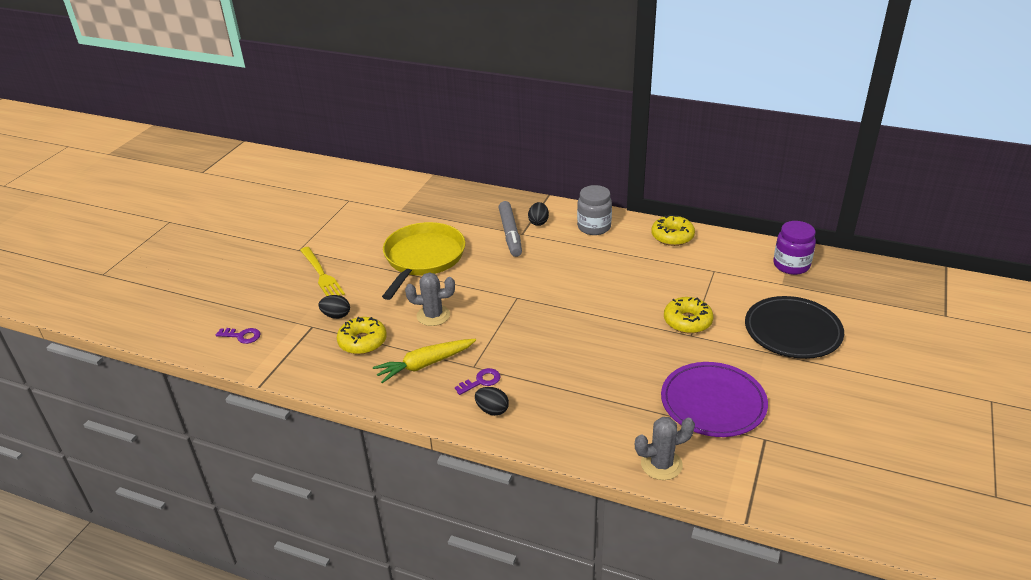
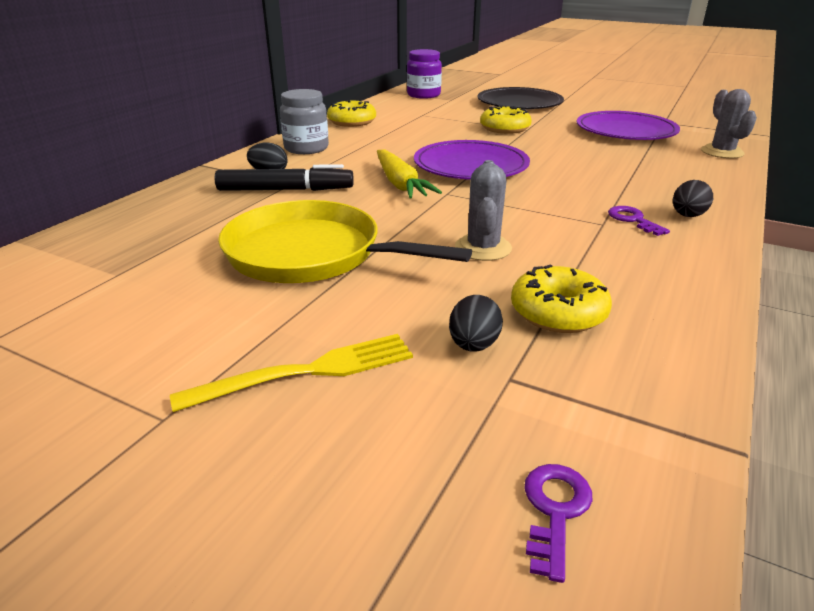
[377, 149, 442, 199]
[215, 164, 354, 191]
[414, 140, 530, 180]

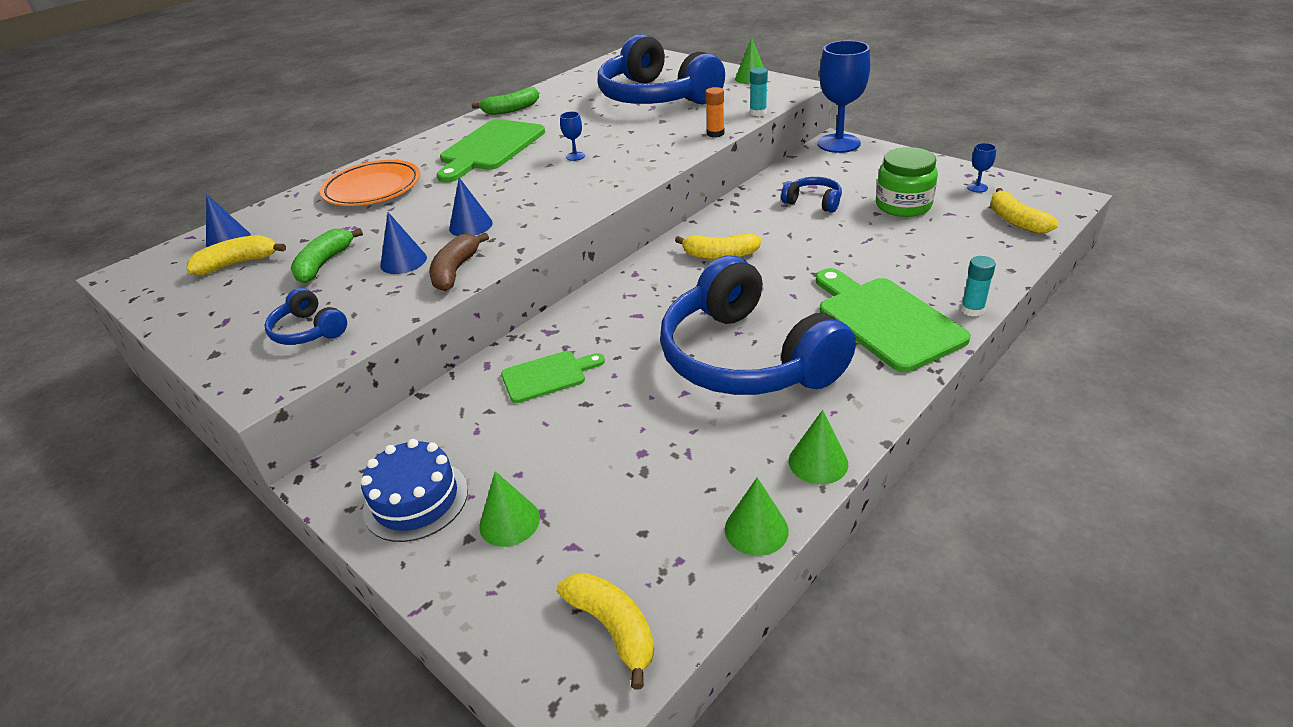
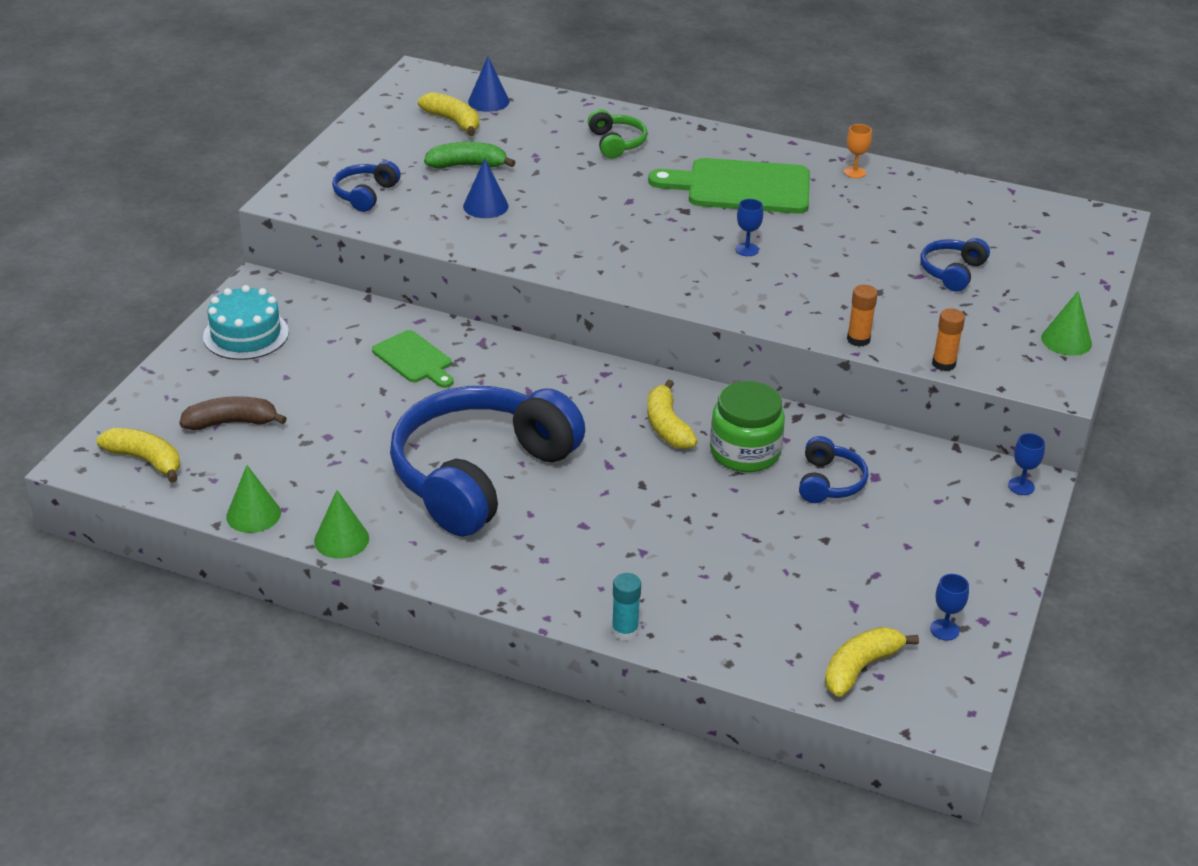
[588, 109, 648, 158]
[203, 285, 289, 360]
[179, 396, 287, 430]
[449, 178, 493, 236] (first image)
[844, 124, 872, 178]
[479, 471, 540, 547] (first image)
[97, 428, 180, 483]
[920, 238, 990, 292]
[932, 308, 965, 371]
[816, 268, 971, 372] (first image)
[1008, 433, 1045, 495]
[710, 381, 785, 472]

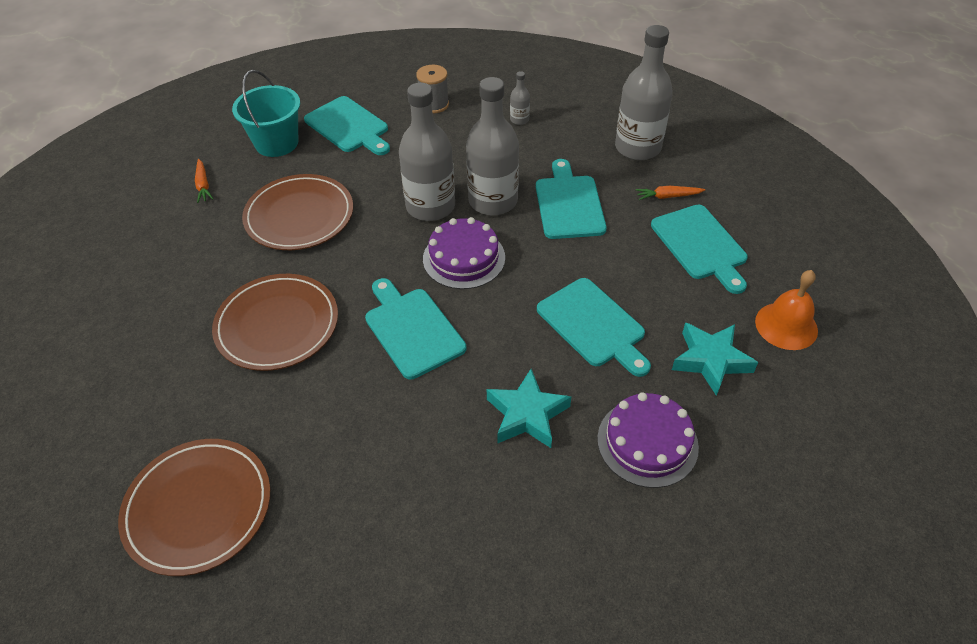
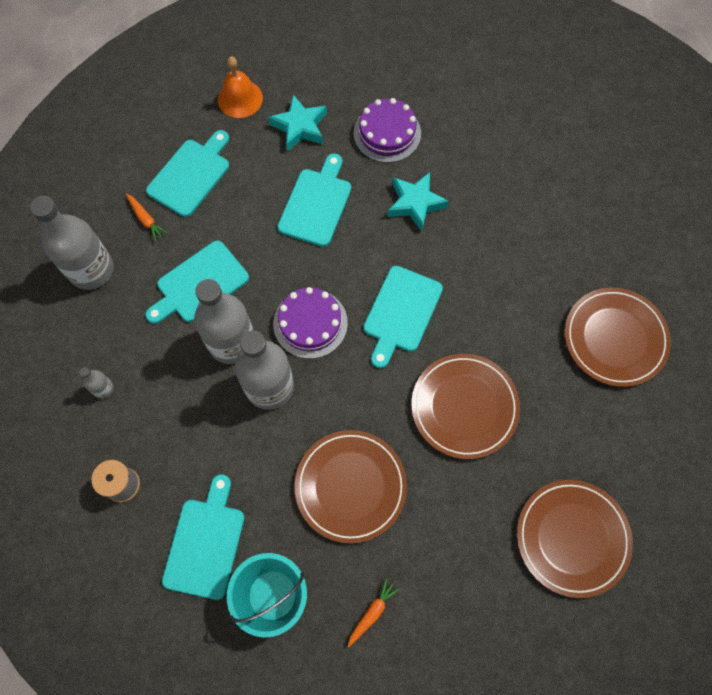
[517, 480, 633, 598]

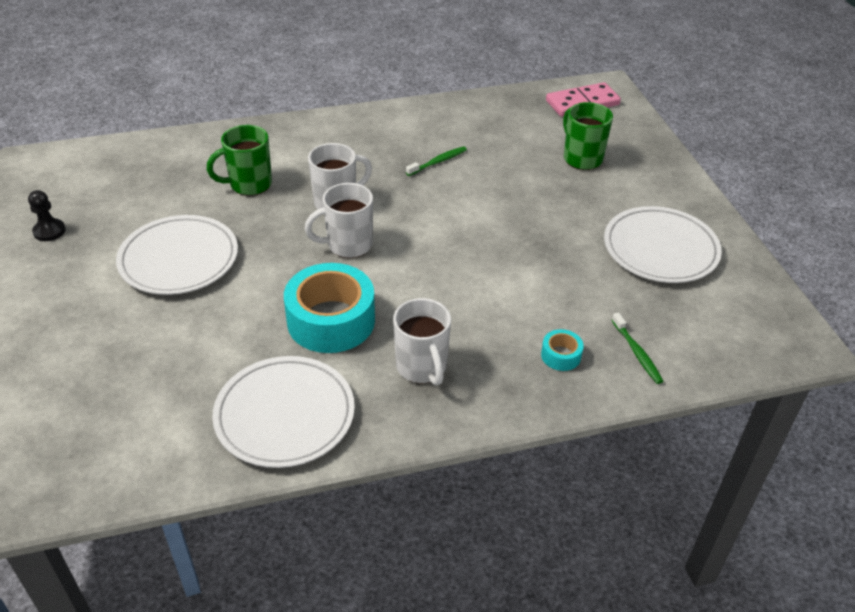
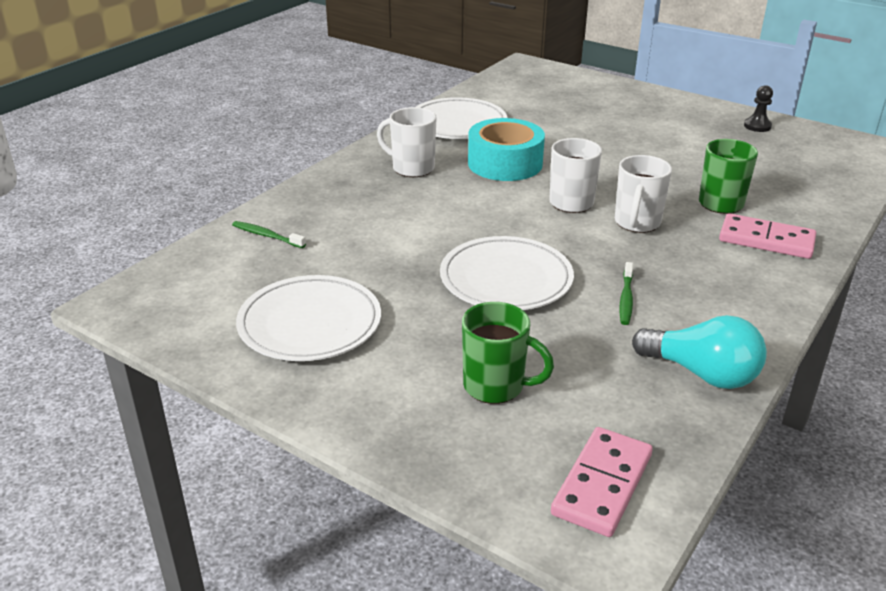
[440, 236, 574, 310]
[541, 329, 584, 371] (first image)
[632, 315, 767, 389]
[719, 213, 816, 259]

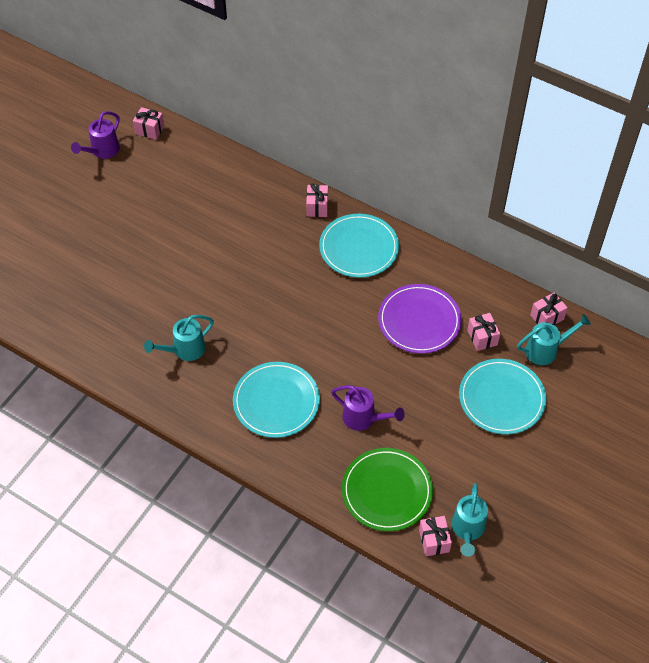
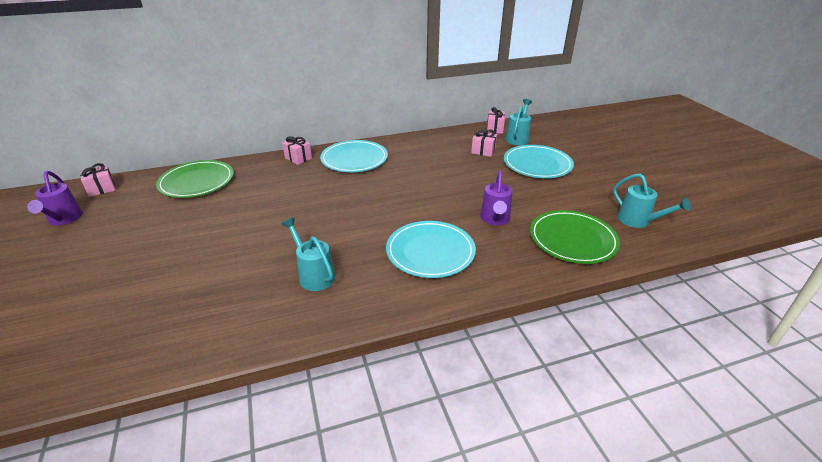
[282, 218, 335, 291]
[480, 170, 513, 225]
[378, 284, 462, 354] (first image)
[419, 516, 452, 556] (first image)
[156, 160, 234, 198]

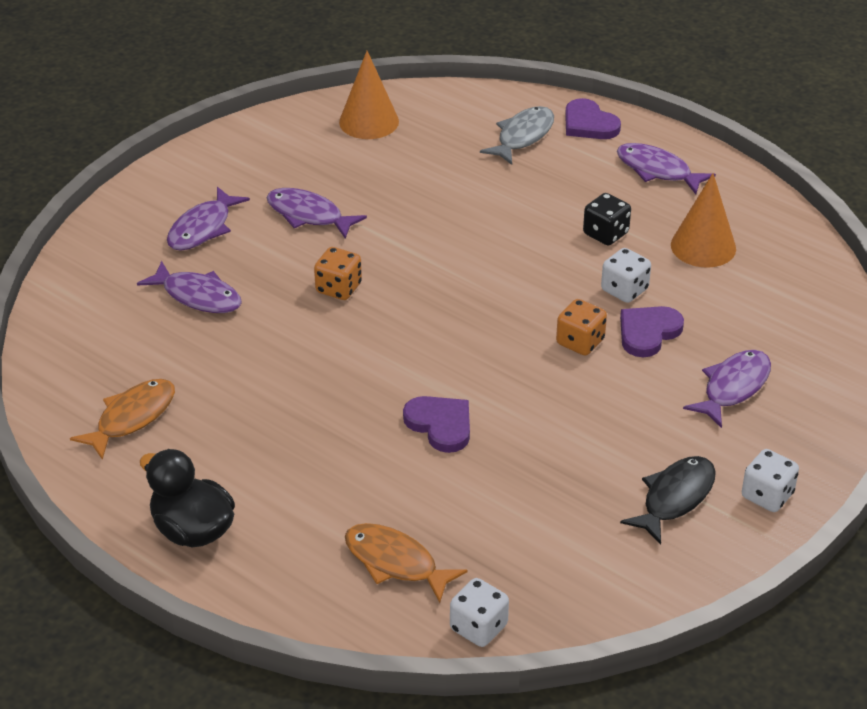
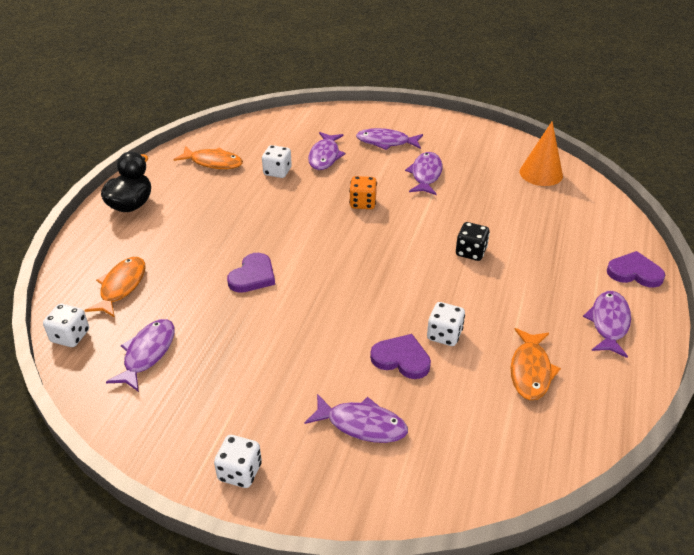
[480, 106, 554, 165] (first image)
[556, 299, 607, 356] (first image)
[607, 251, 665, 288]
[456, 222, 490, 261]
[620, 456, 716, 545] (first image)
[511, 328, 561, 400]
[106, 319, 175, 392]
[262, 145, 292, 178]

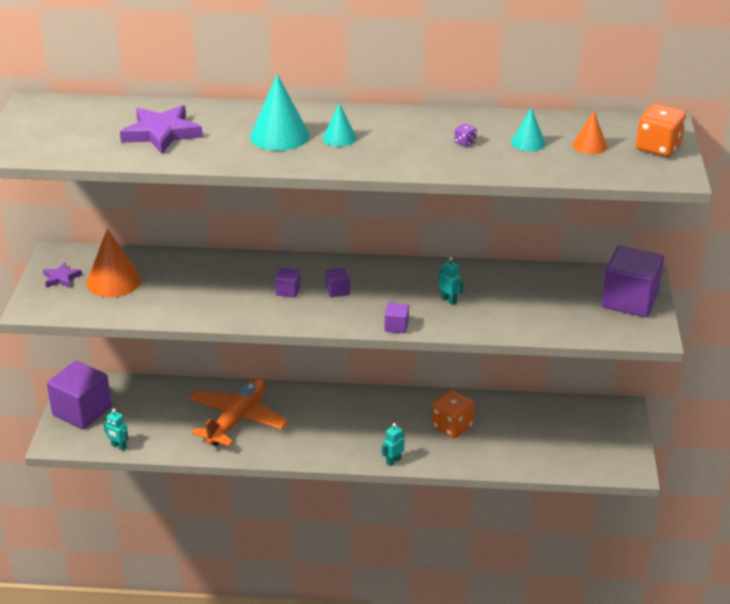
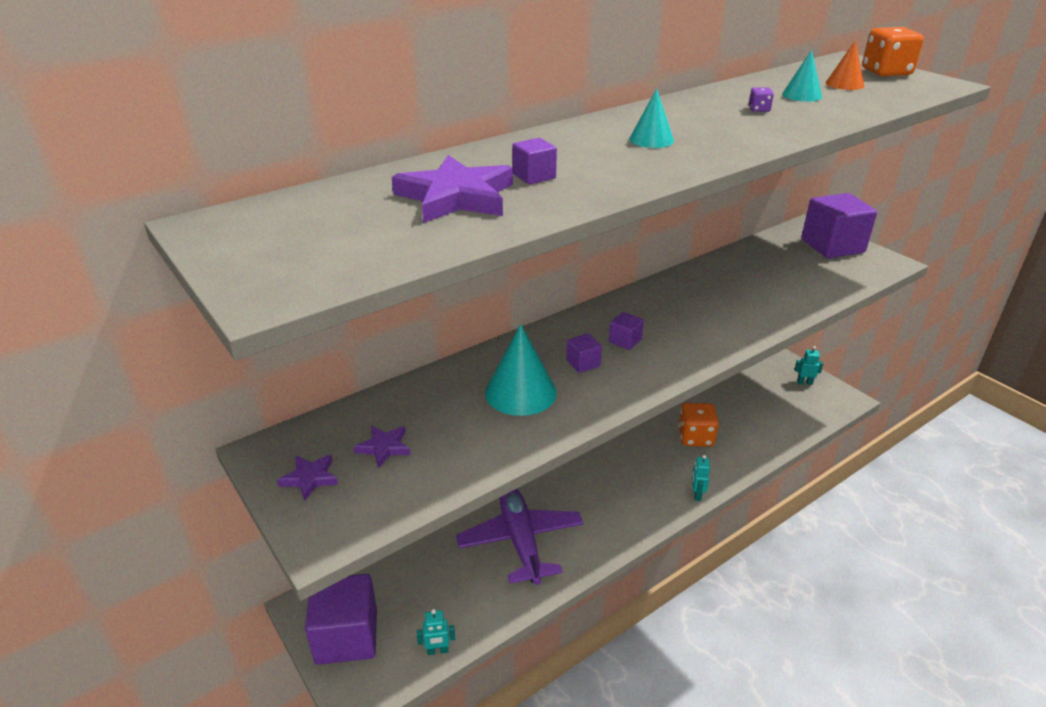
[354, 425, 411, 468]
[456, 489, 584, 585]
[485, 324, 557, 416]
[512, 138, 557, 184]
[794, 346, 823, 385]

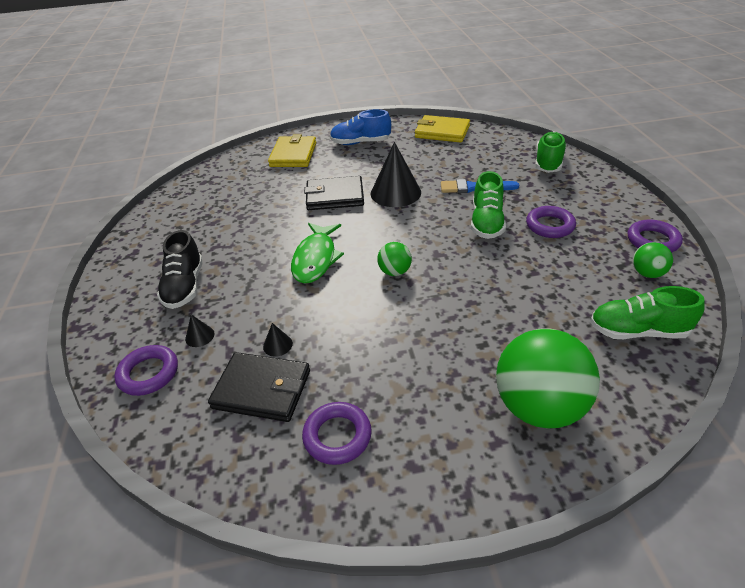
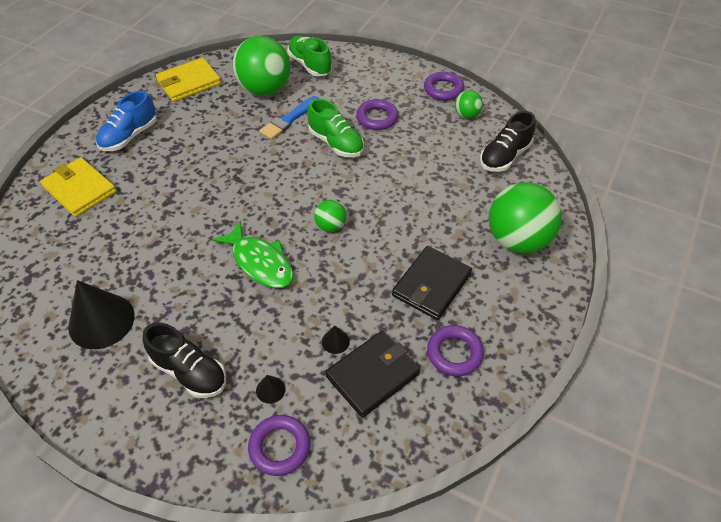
[392, 246, 472, 320]
[68, 280, 135, 349]
[480, 111, 536, 172]
[232, 36, 290, 96]

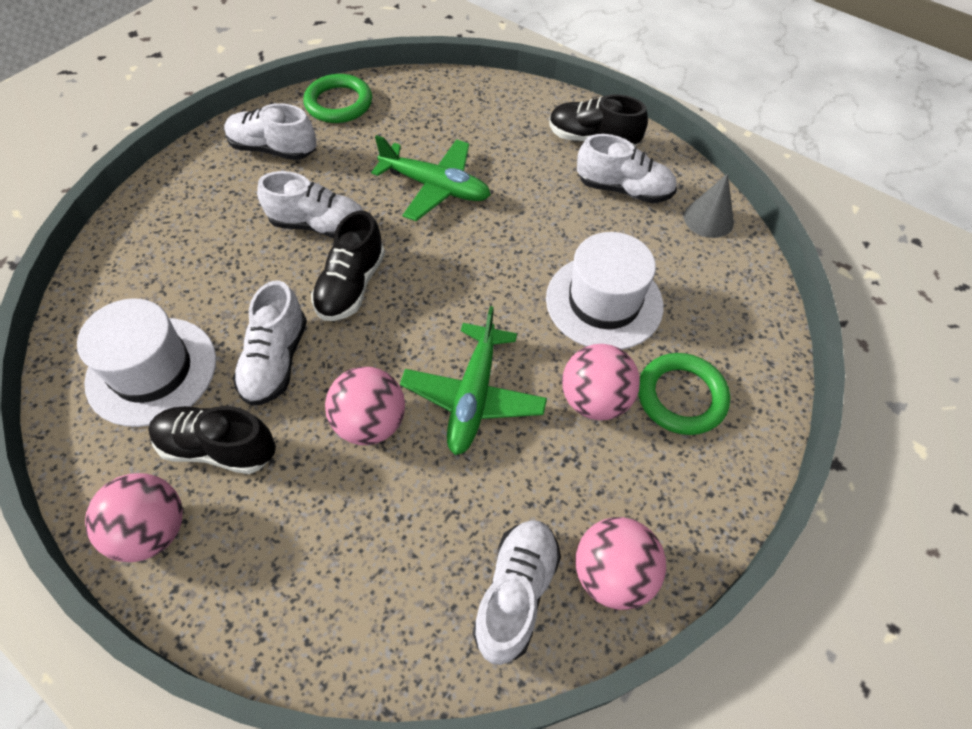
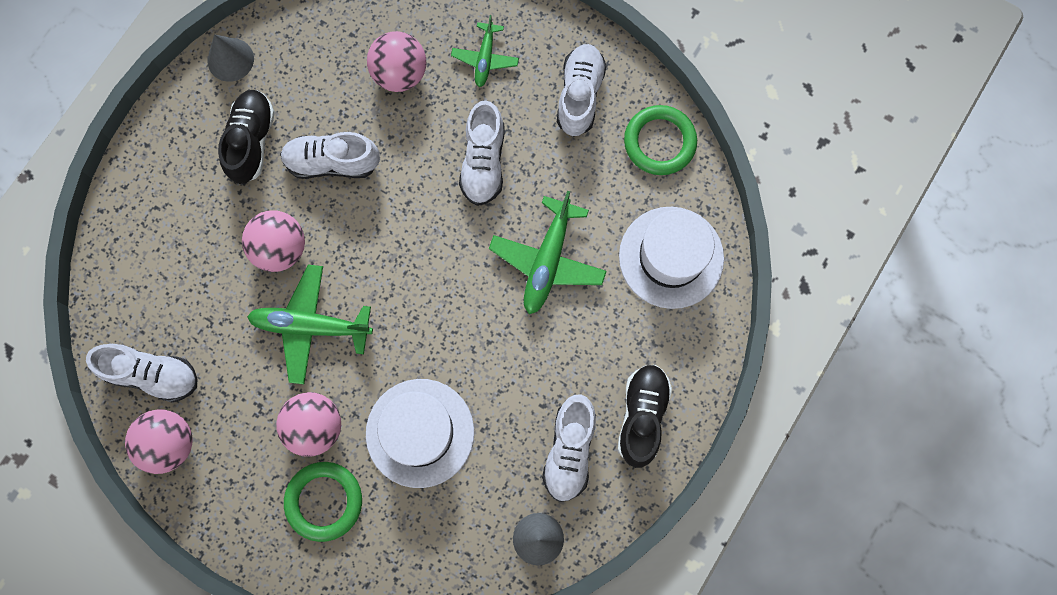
[619, 207, 724, 309]
[367, 31, 426, 92]
[311, 210, 385, 321] (first image)
[208, 34, 254, 82]
[451, 15, 519, 87]

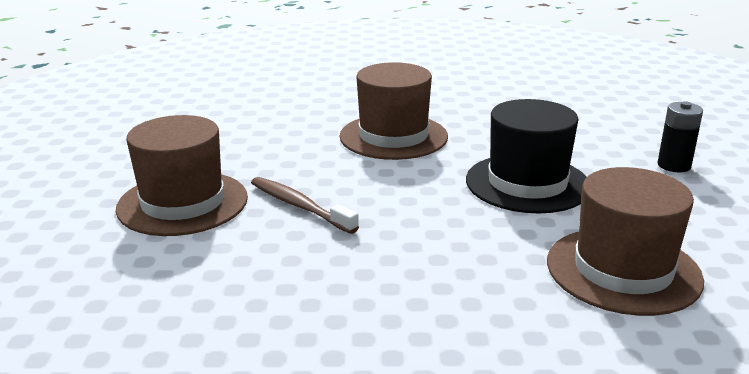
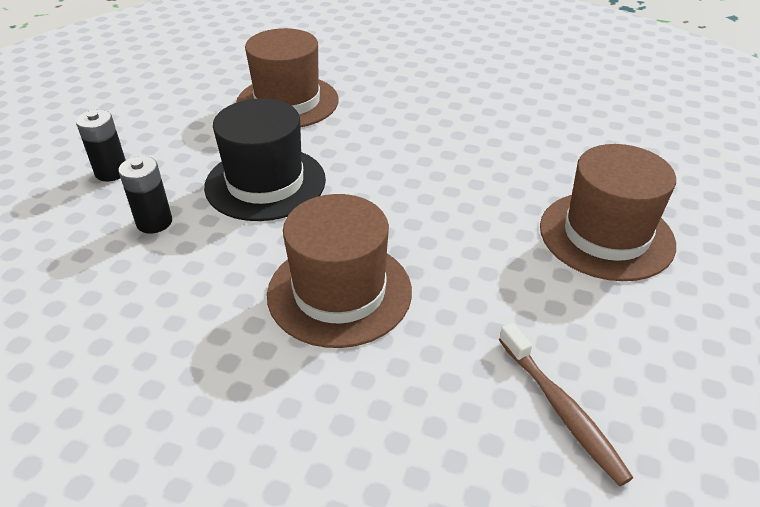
[499, 323, 633, 486]
[118, 156, 172, 233]

